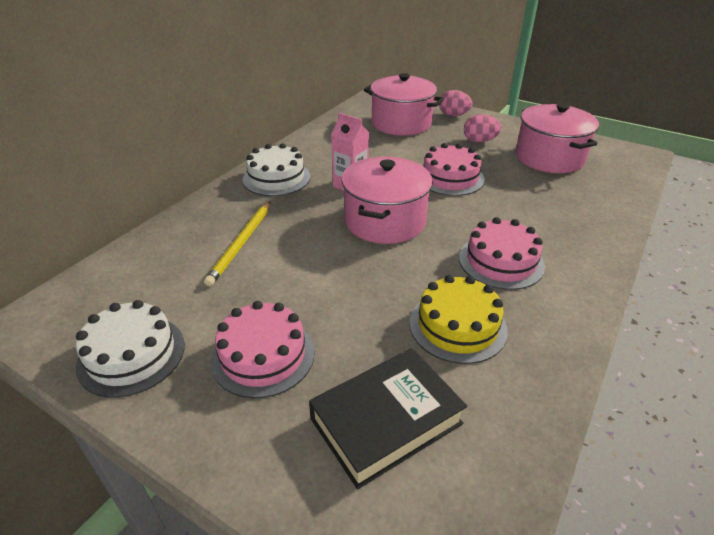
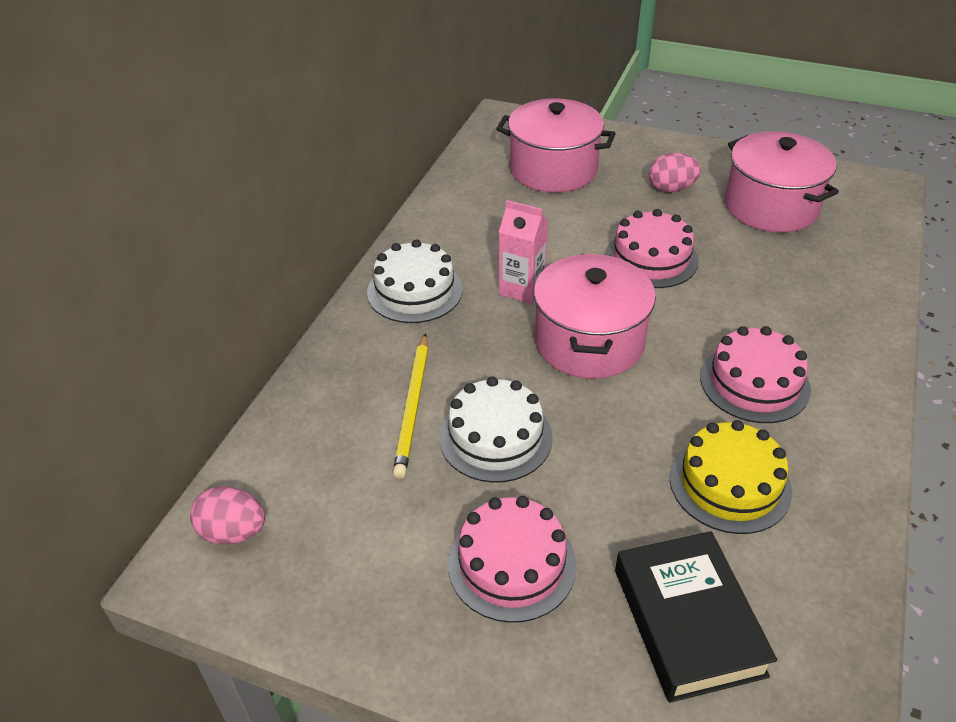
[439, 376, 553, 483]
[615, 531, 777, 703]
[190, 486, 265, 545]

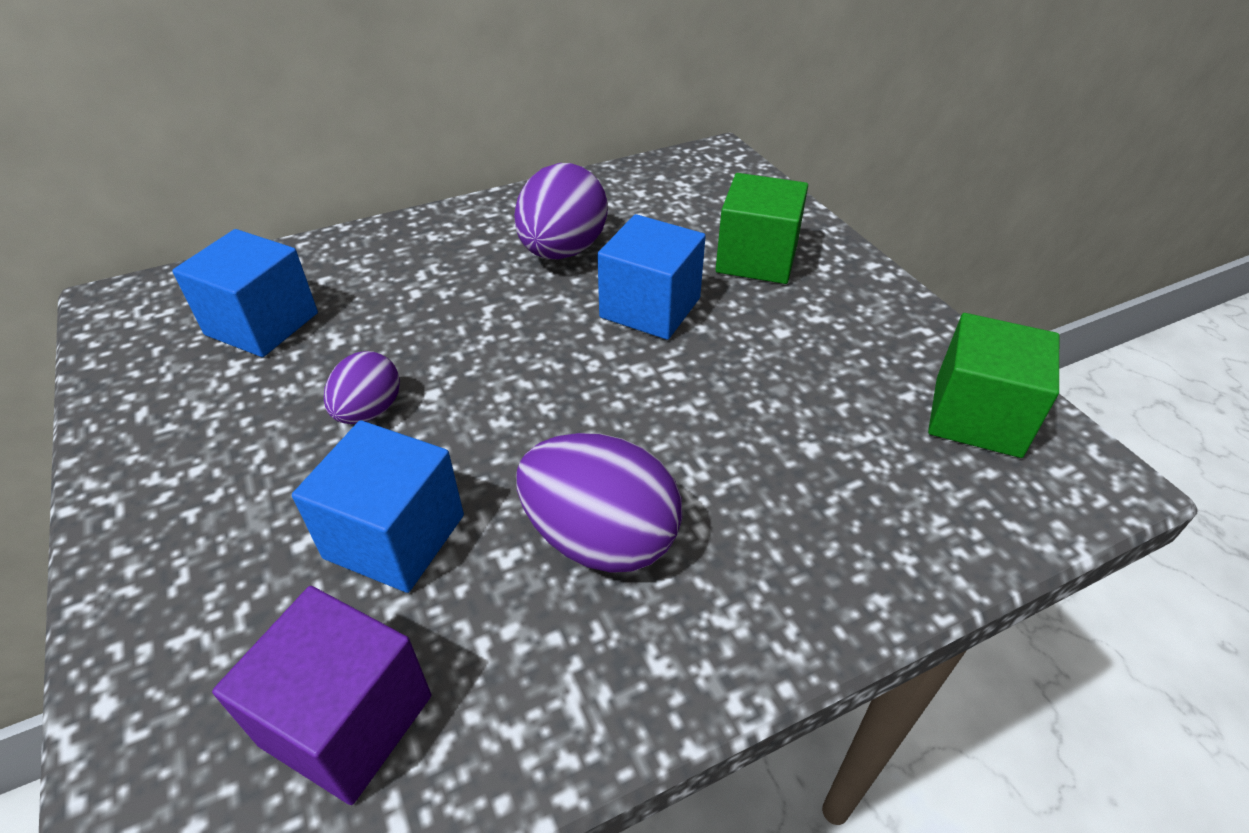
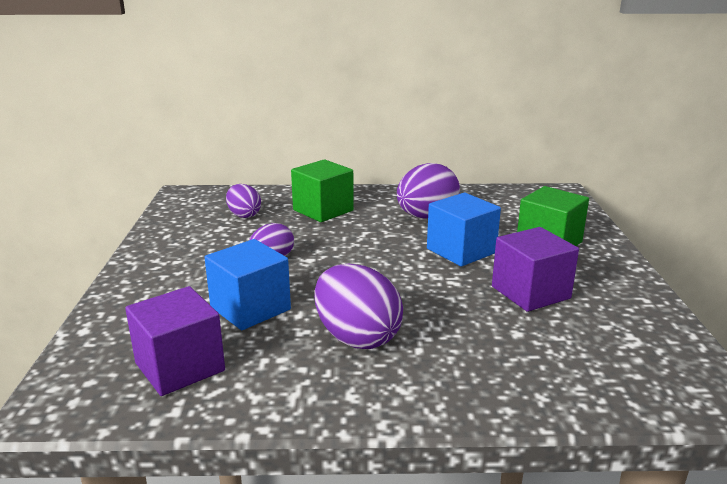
[226, 184, 261, 218]
[291, 159, 354, 222]
[492, 227, 579, 312]

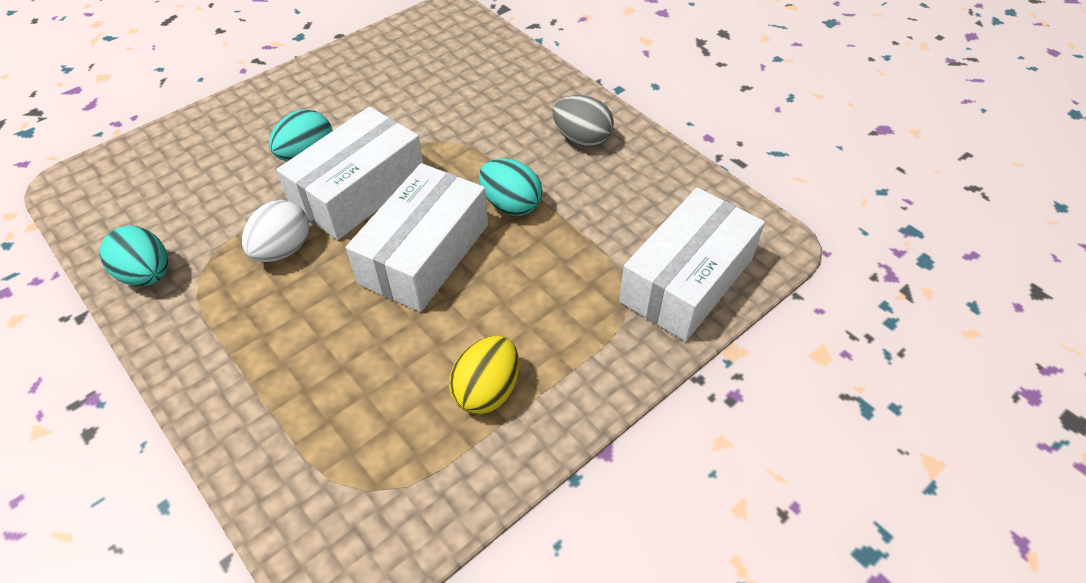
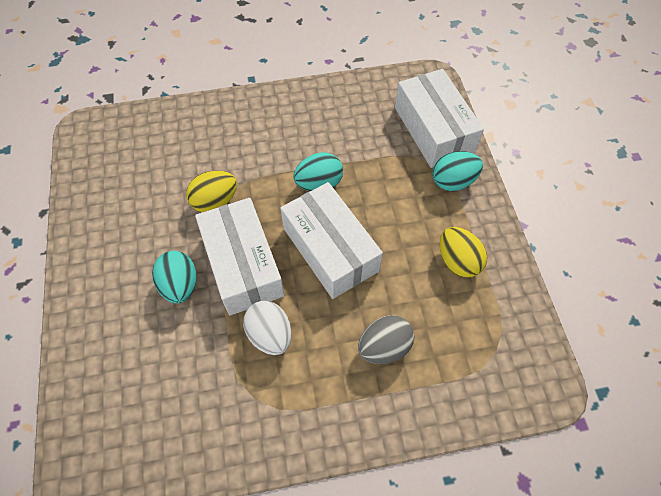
[432, 151, 483, 191]
[358, 315, 414, 364]
[186, 170, 237, 212]

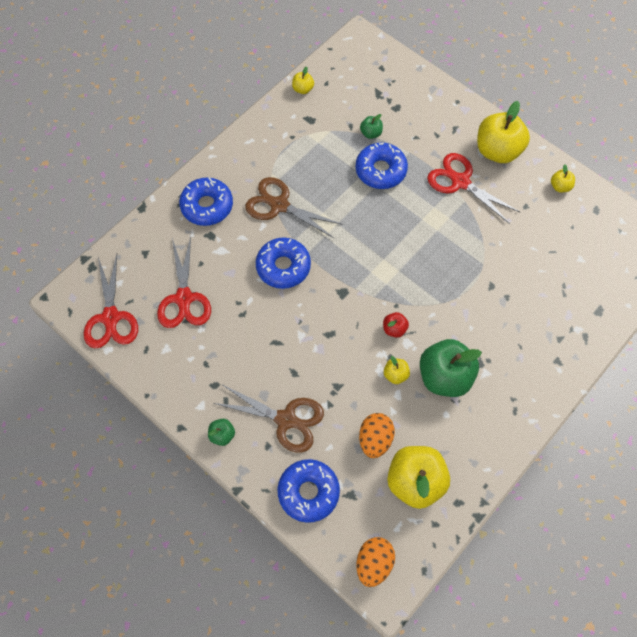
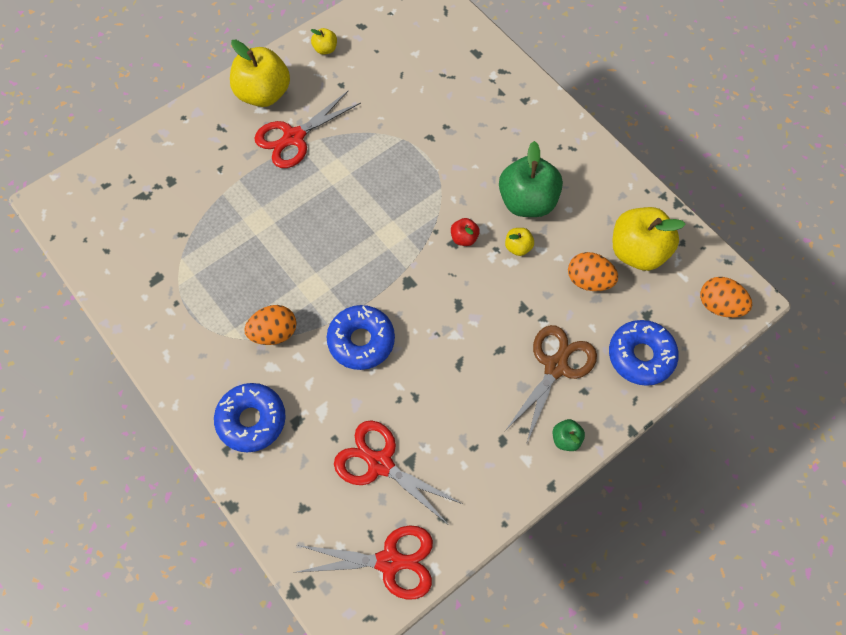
[334, 420, 463, 524]
[244, 305, 297, 345]
[292, 67, 314, 94] (first image)
[356, 142, 408, 189] (first image)
[360, 114, 383, 139] (first image)

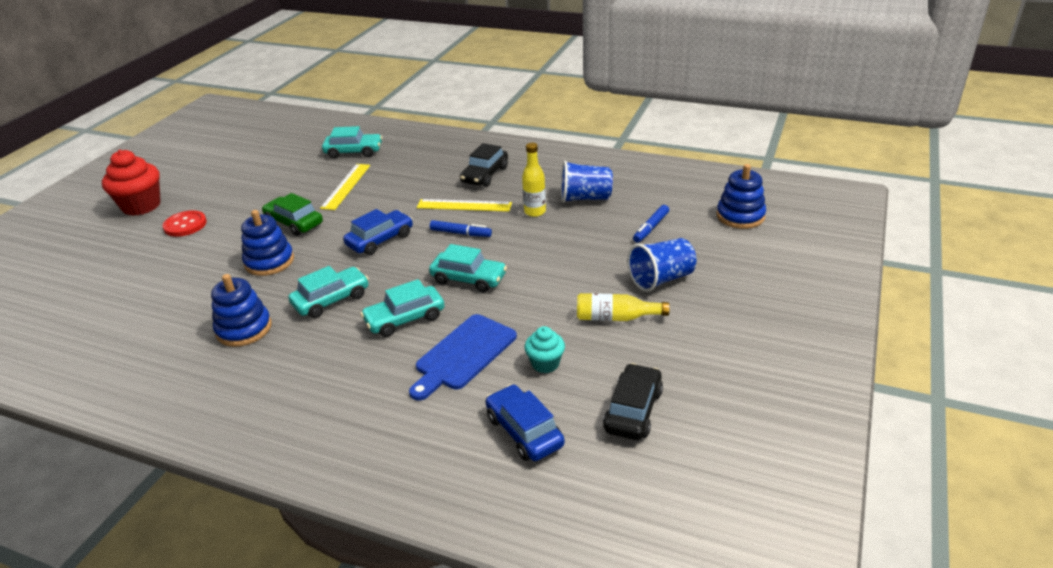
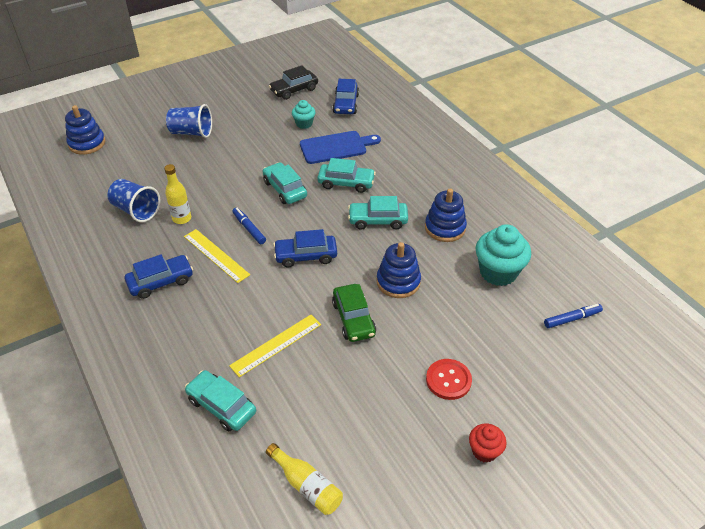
[469, 423, 507, 462]
[125, 254, 193, 299]
[266, 443, 343, 515]
[544, 304, 603, 328]
[476, 224, 531, 286]

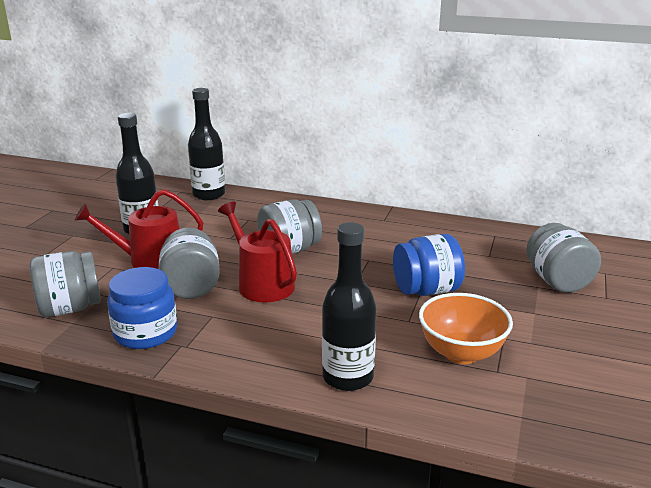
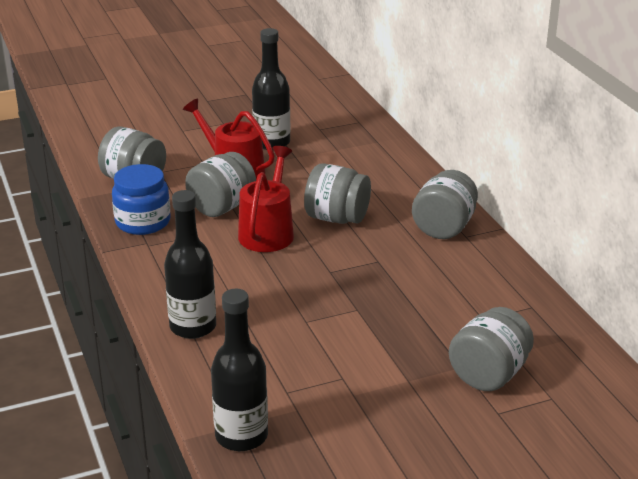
[211, 289, 268, 451]
[393, 234, 465, 296] (first image)
[419, 293, 513, 364] (first image)
[412, 170, 478, 239]

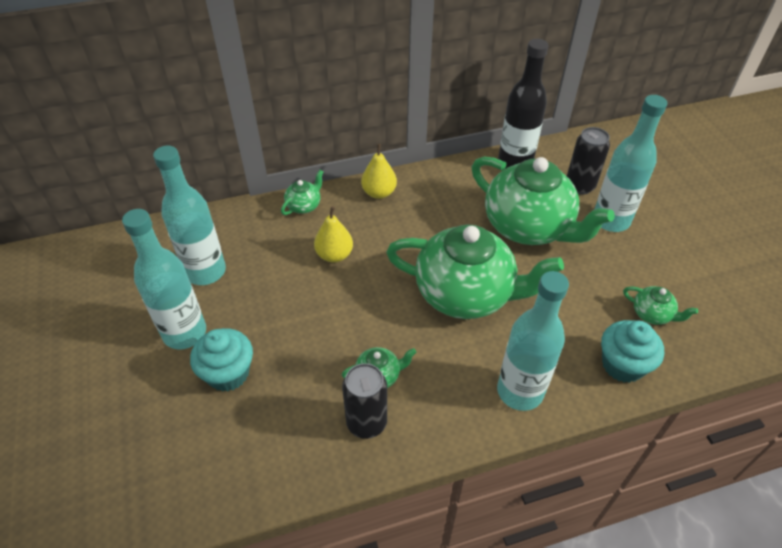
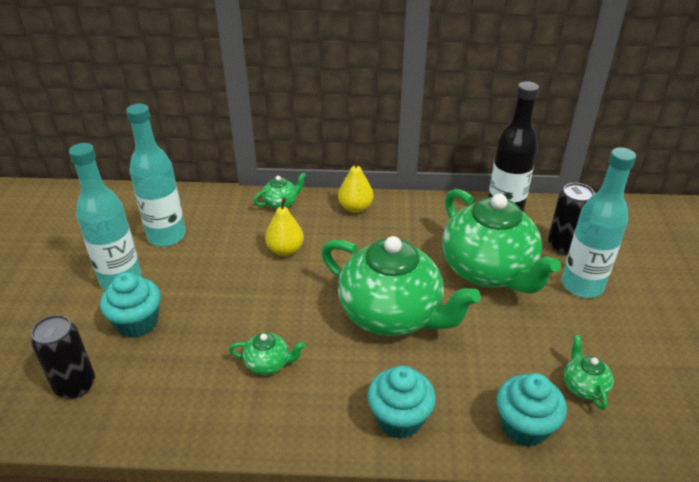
[31, 315, 95, 399]
[367, 366, 436, 439]
[564, 335, 614, 410]

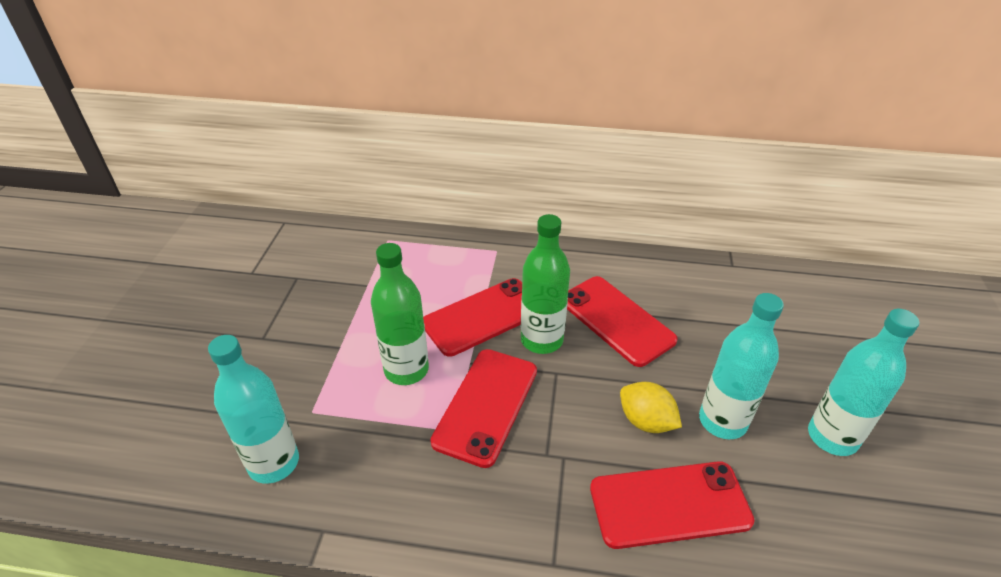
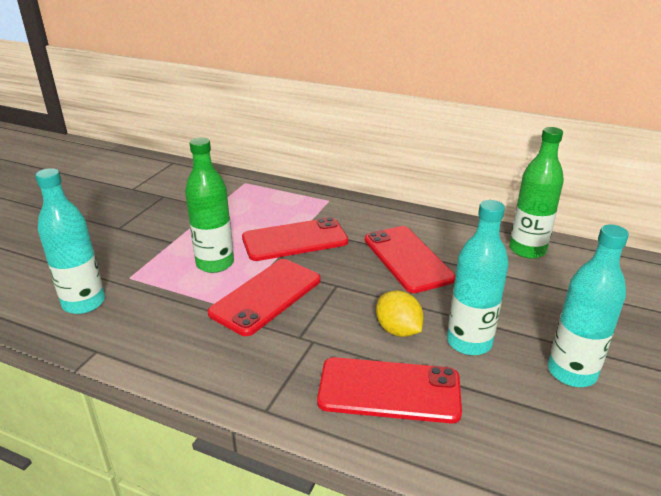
[509, 127, 564, 259]

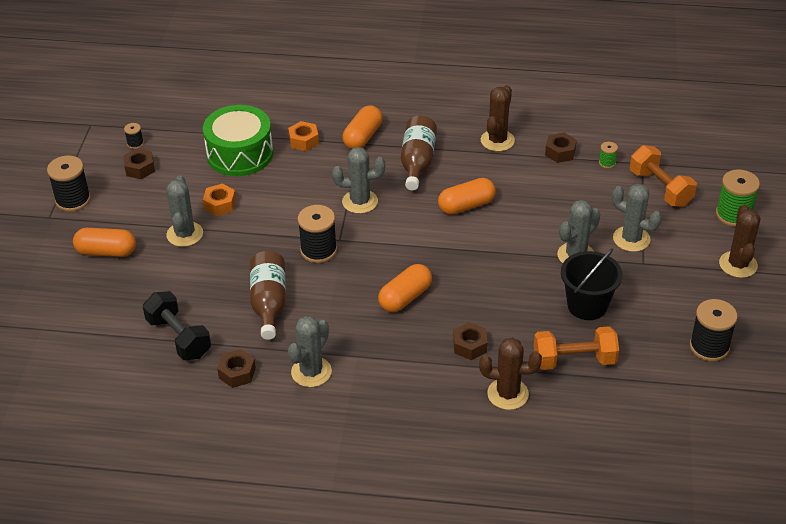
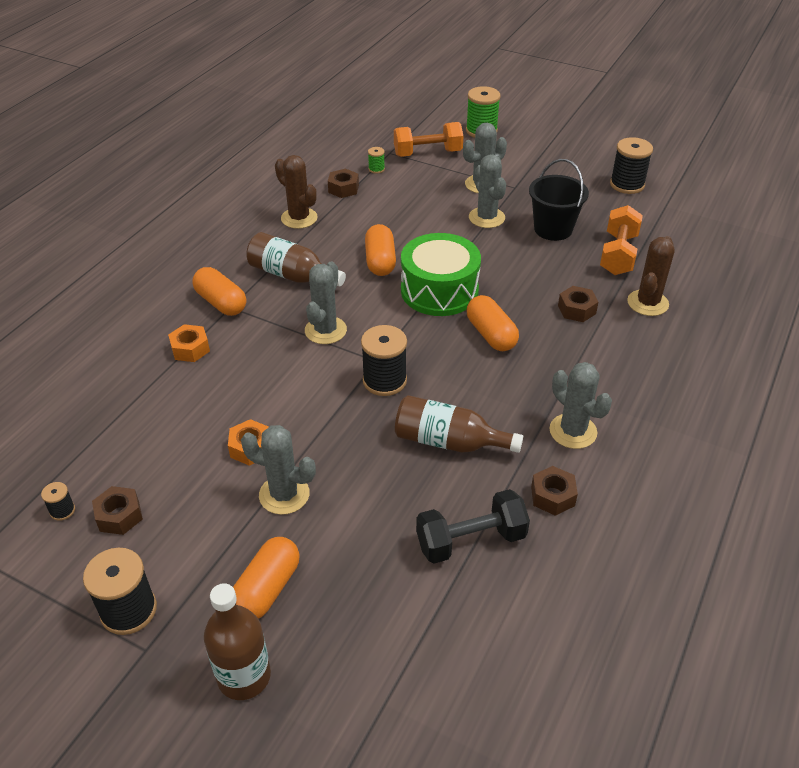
[401, 233, 481, 316]
[719, 205, 760, 278] (first image)
[204, 583, 271, 700]

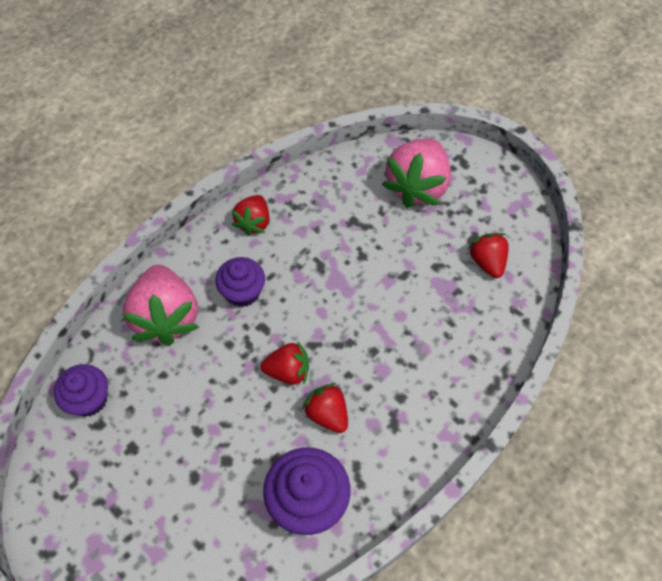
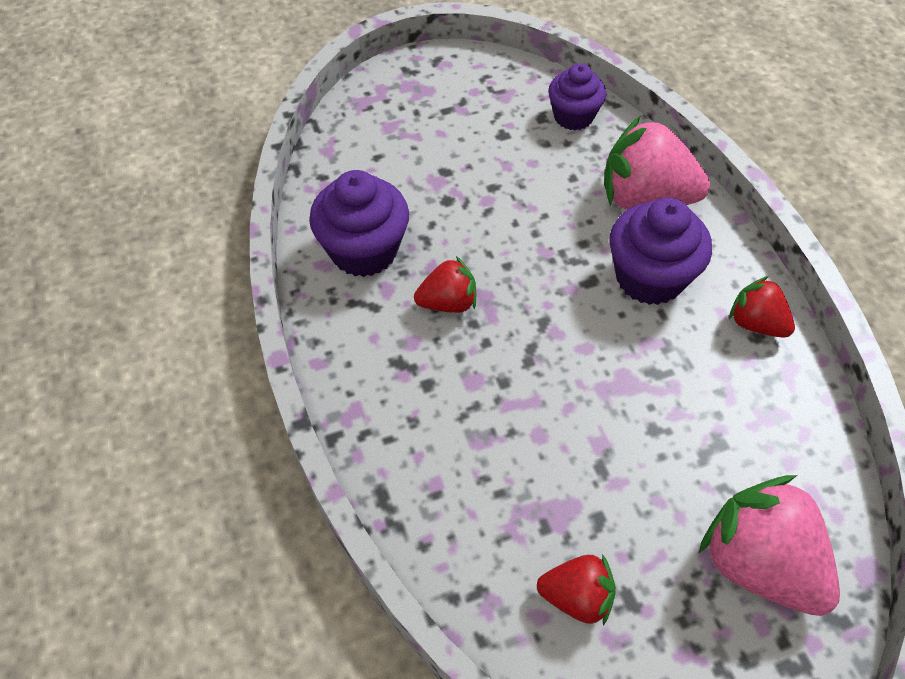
[609, 197, 712, 305]
[260, 341, 309, 385] (first image)

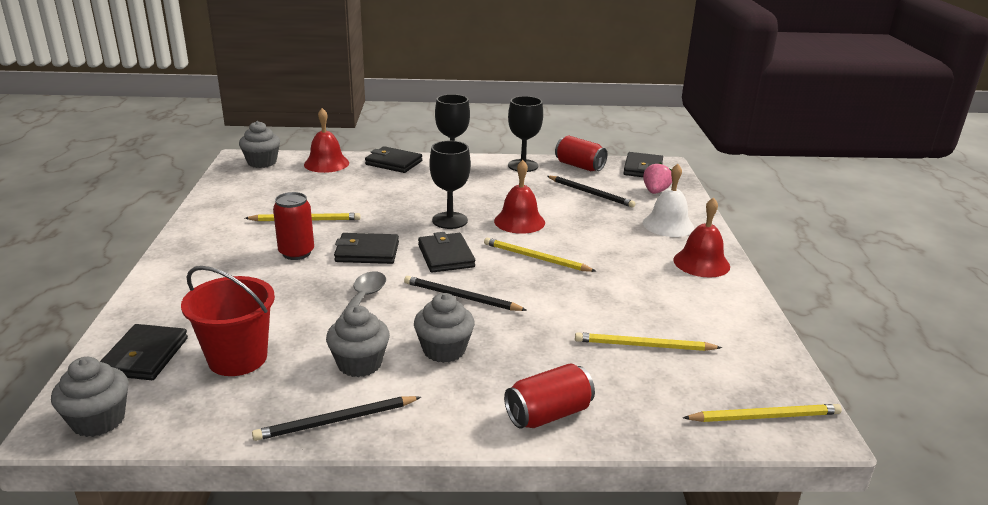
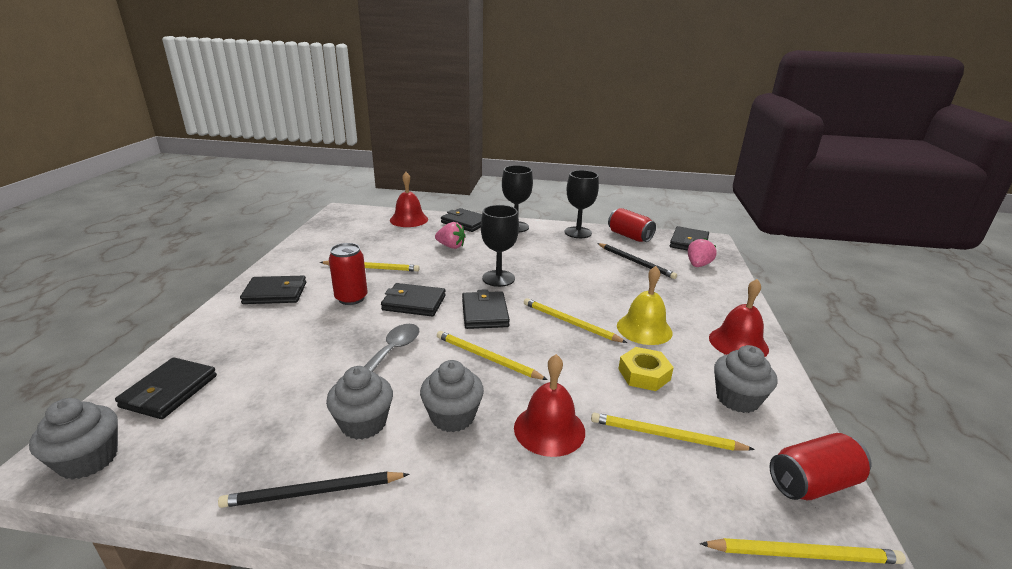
[181, 266, 275, 376] (first image)
[714, 345, 778, 413]
[437, 331, 548, 380]
[514, 354, 585, 457]
[770, 433, 872, 500]
[643, 164, 694, 237] (first image)
[240, 276, 306, 304]
[435, 222, 466, 249]
[617, 266, 672, 345]
[618, 347, 674, 391]

